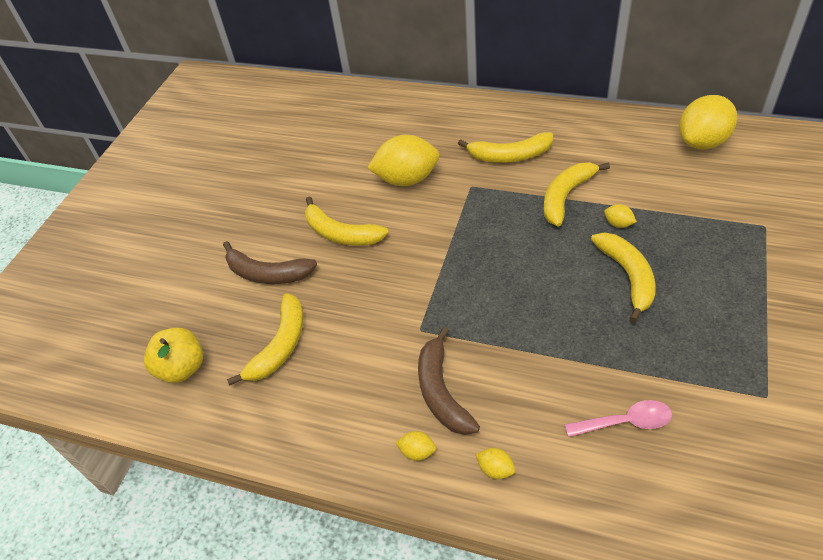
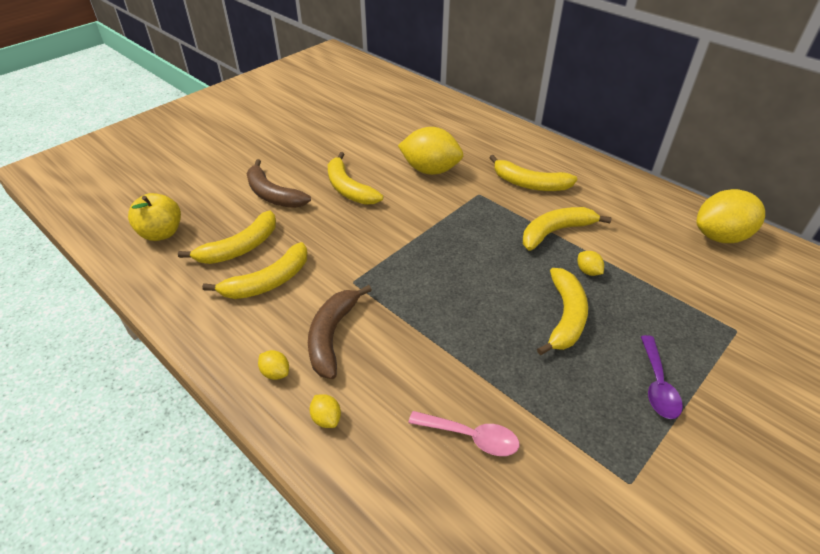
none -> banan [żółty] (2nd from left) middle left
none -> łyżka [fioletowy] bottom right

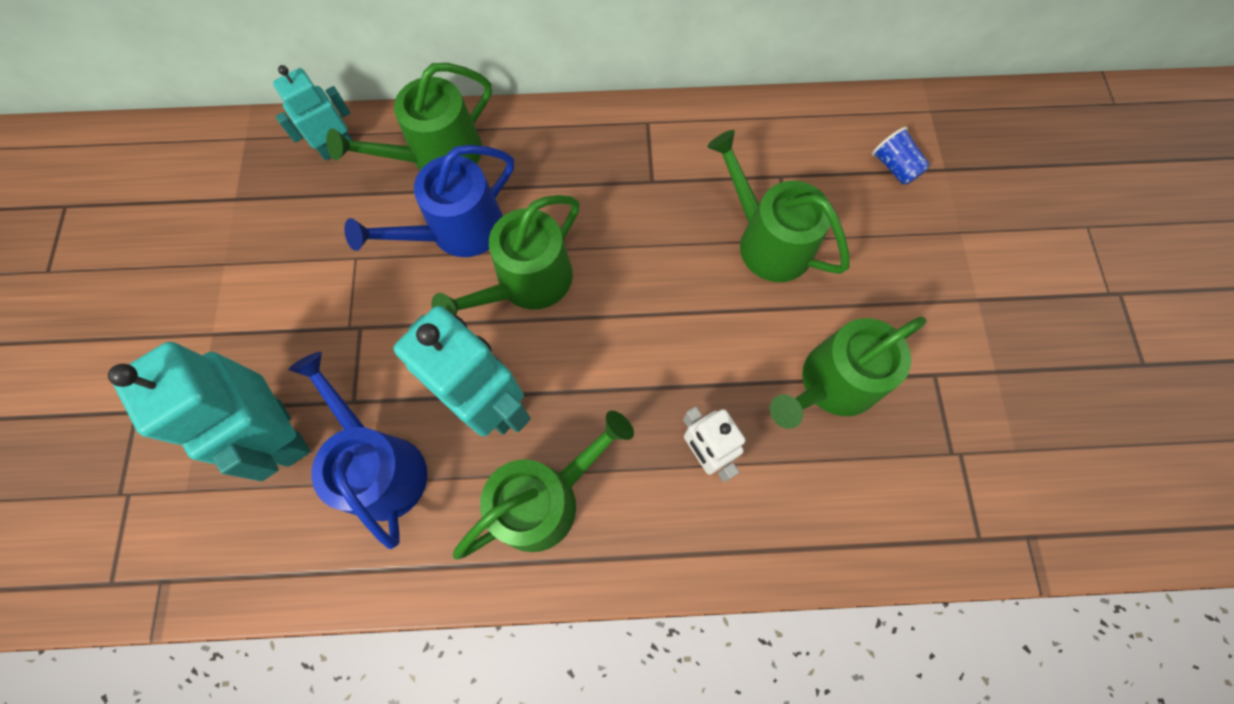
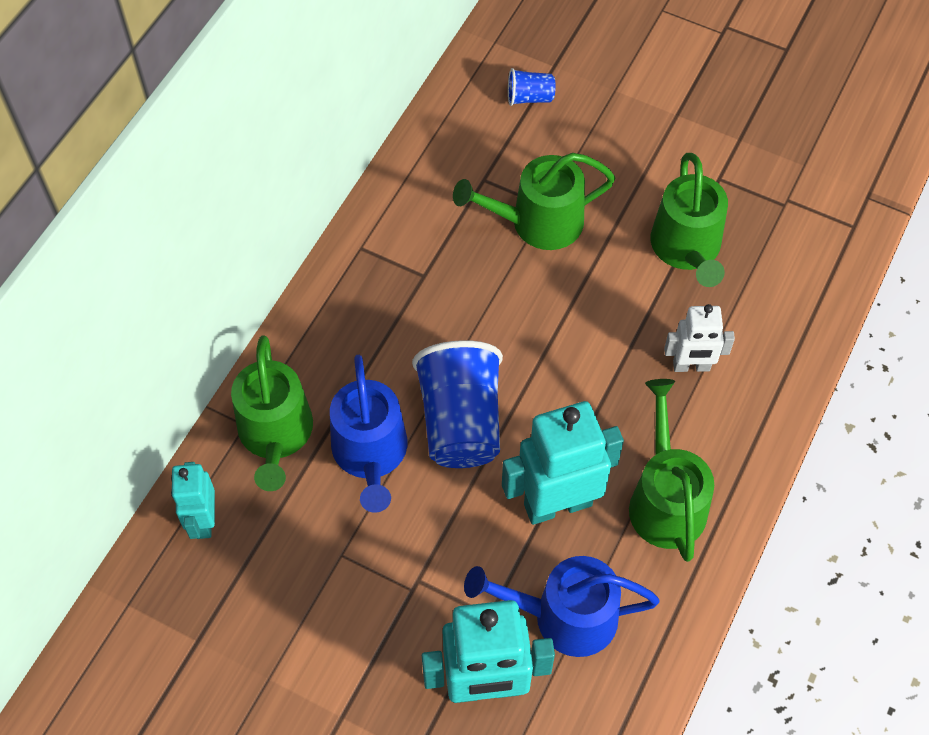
konewka [zielony] (2nd from left) centre -> szklanka [niebieski] (1st from left) centre

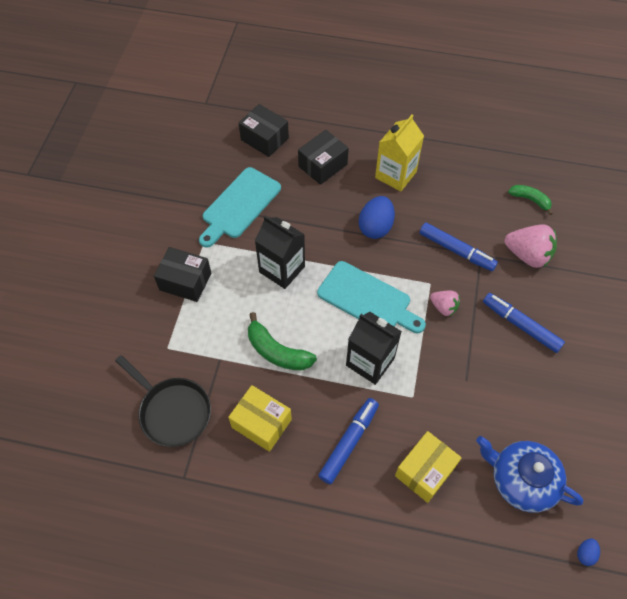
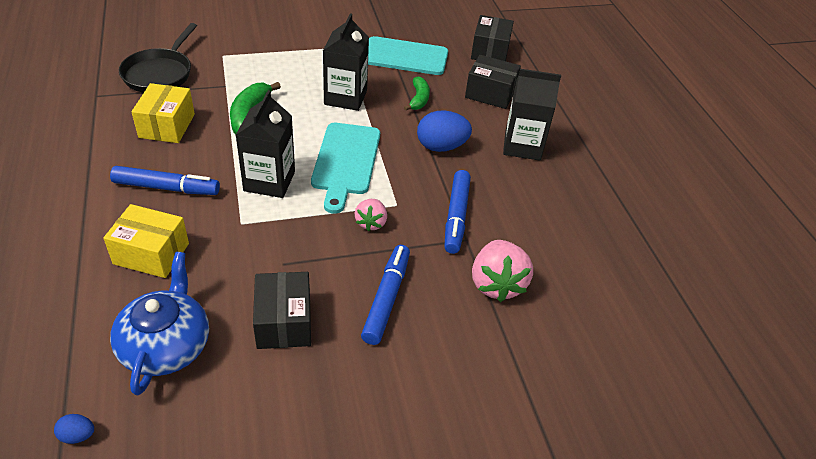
pudełko [czarny] (1st from left) middle left -> pudełko [czarny] (1st from left) bottom centre, moved
karton mleka [żółty] top centre -> karton mleka [czarny] (3rd from left) top centre
banan [zielony] (2nd from left) middle right -> banan [zielony] (2nd from left) top centre, moved

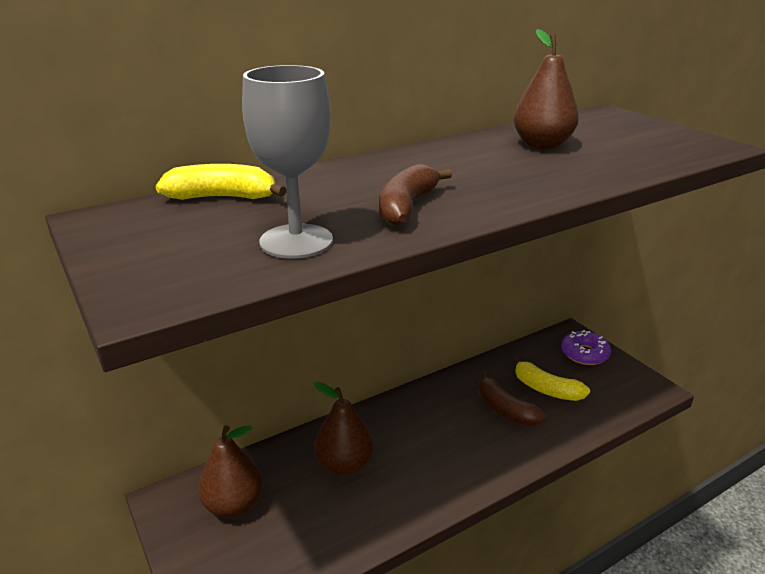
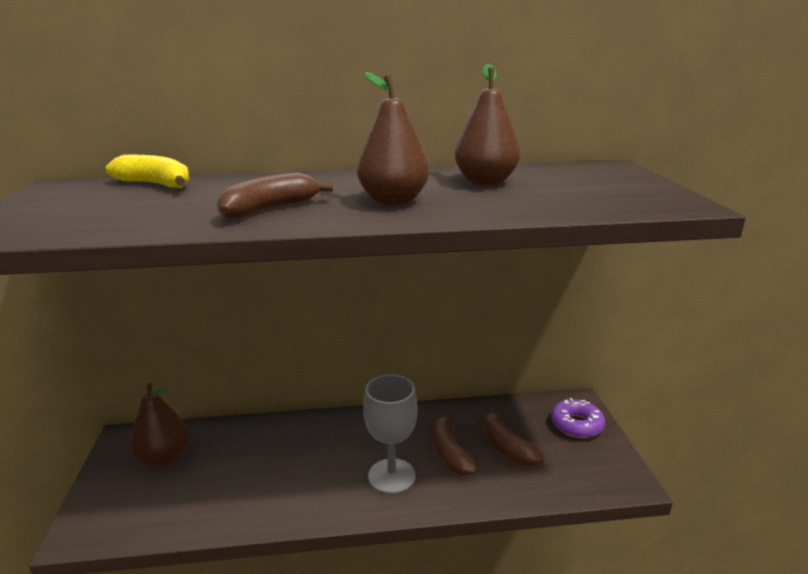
kielich [szary] top centre -> kielich [szary] bottom centre, moved
gruszka [brązowy] (2nd from left) bottom centre -> gruszka [brązowy] (2nd from left) top centre, moved
banan [żółty] (2nd from left) middle right -> banan [brązowy] (3rd from left) bottom centre

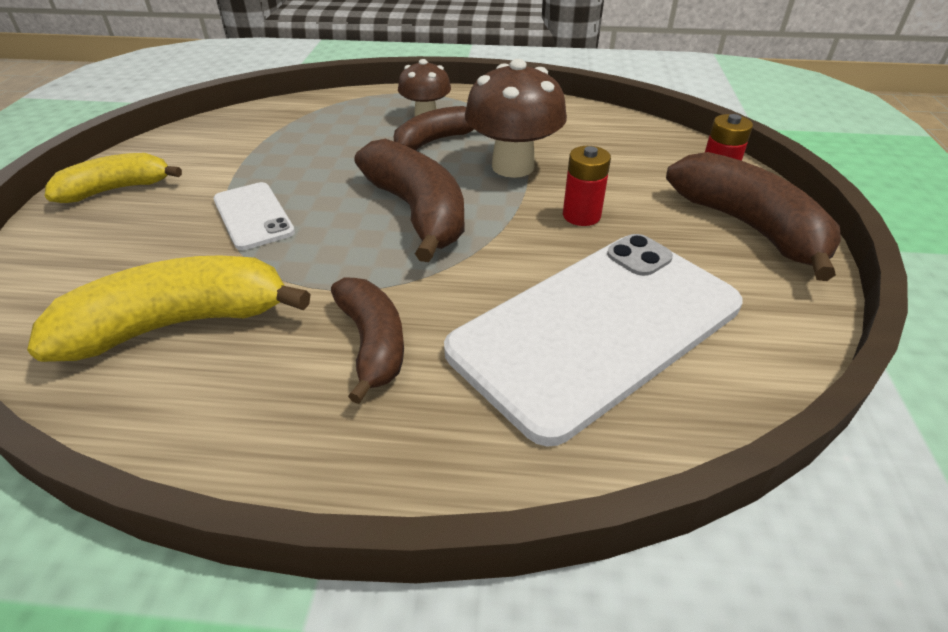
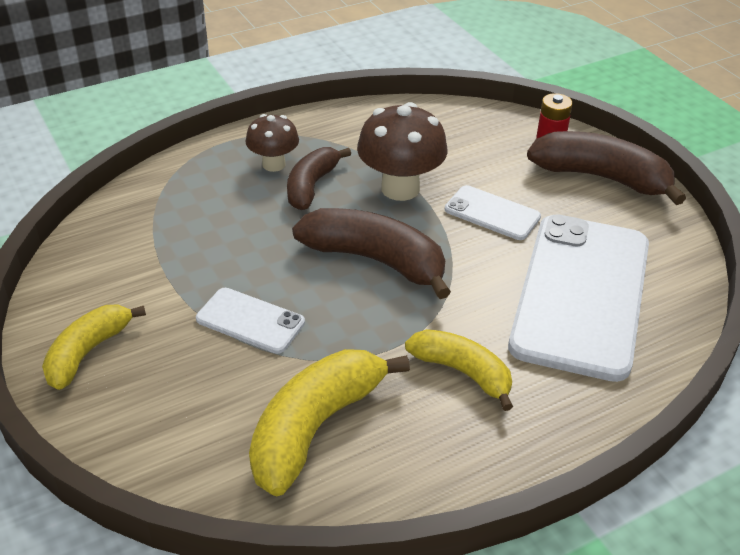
banan [brązowy] (1st from left) centre -> banan [żółty] (3rd from left) bottom centre
bateria [czerwony] (1st from left) top centre -> telefon [biały] (2nd from left) centre

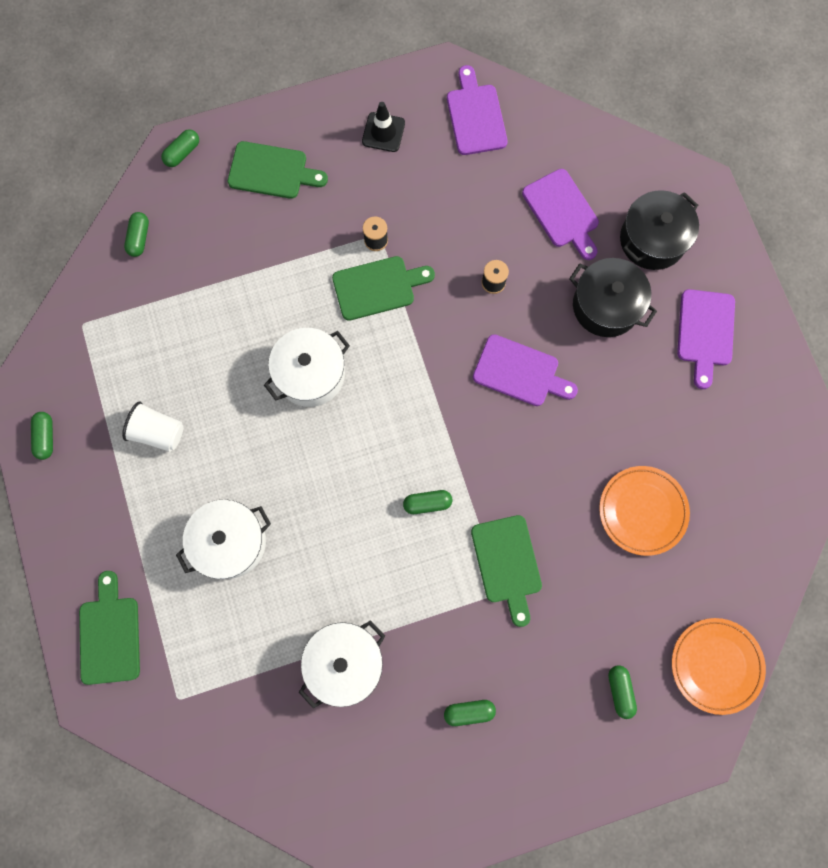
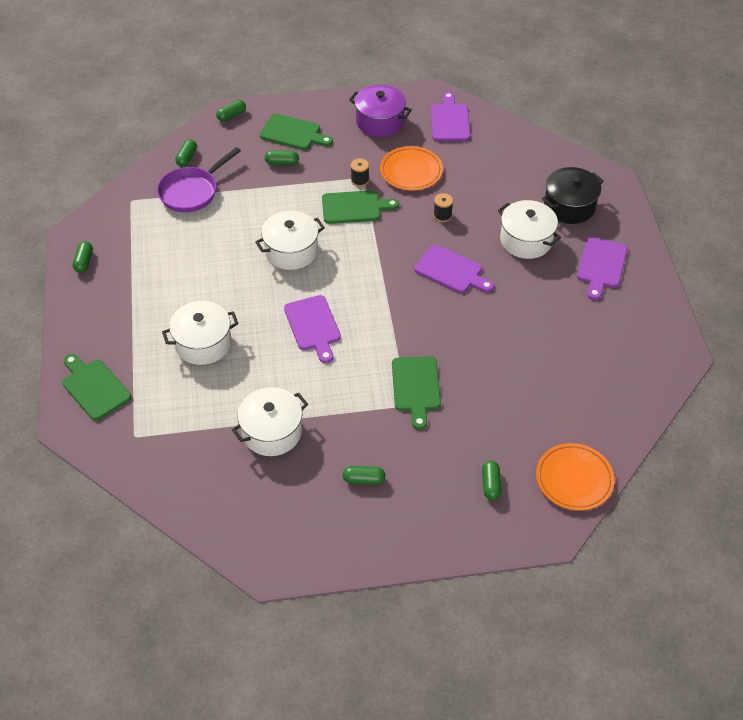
deska do krojenia [zielony] (1st from left) bottom left -> deska do krojenia [zielony] (1st from left) middle left, 45 degrees counterclockwise
szklanka [biały] middle left -> none
pachołek [czarny] top centre -> garnek [fioletowy] top centre
kapsułka [zielony] (4th from left) centre -> kapsułka [zielony] (4th from left) top centre, moved
deska do krojenia [fioletowy] (3rd from left in the first image) top right -> deska do krojenia [fioletowy] (1st from left) centre, moved
garnek [czarny] (1st from left) middle right -> garnek [biały] (4th from left) top right
talerz [pomarańczowy] (1st from left) middle right -> talerz [pomarańczowy] (1st from left) top centre, moved
none -> patelnia [fioletowy] top left

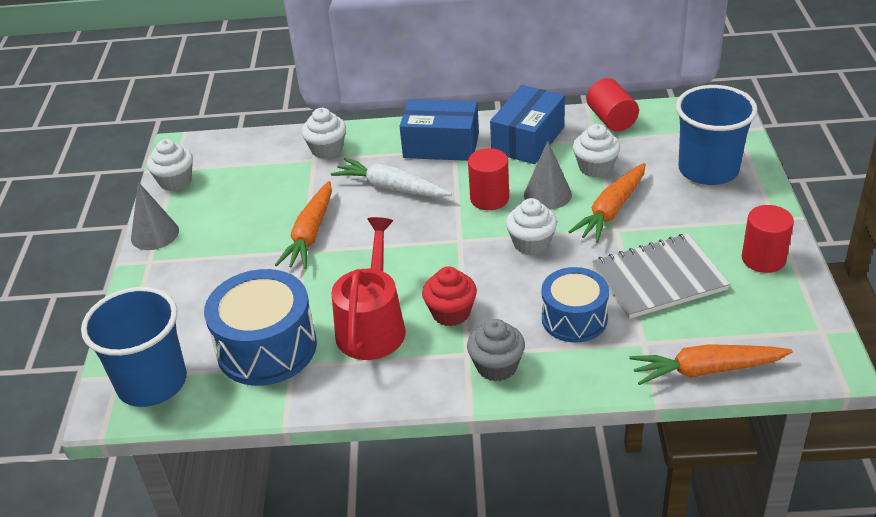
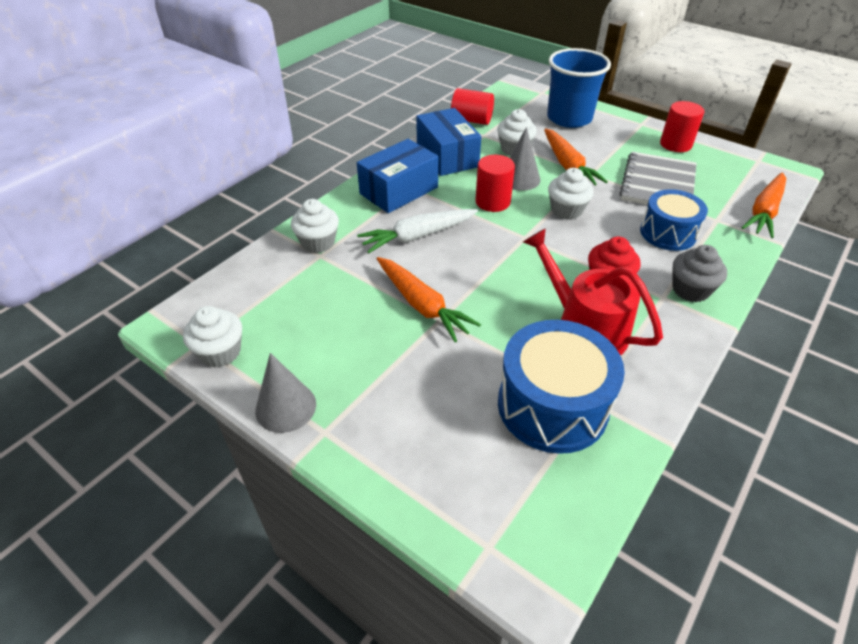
szklanka [niebieski] (1st from left) bottom left -> none

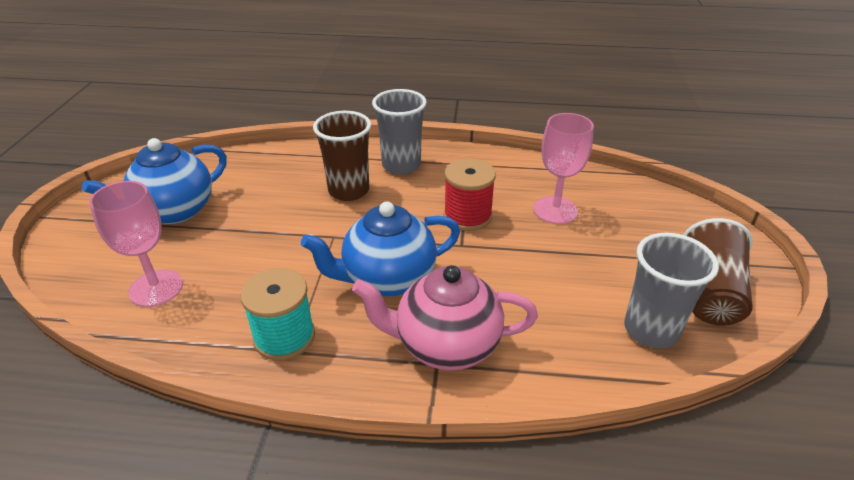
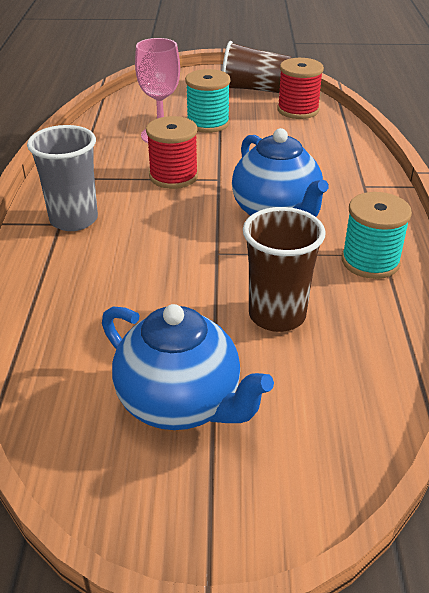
kielich [różowy] (1st from left) middle left -> none
szklanka [brązowy] (1st from left in the first image) top centre -> szklanka [brązowy] (2nd from left) centre, moved
imbryk [różowy] centre -> none
szklanka [szary] (2nd from left) middle right -> szpulka [czerwony] (2nd from left) top right
none -> szpulka [turkusowy] (1st from left) top centre

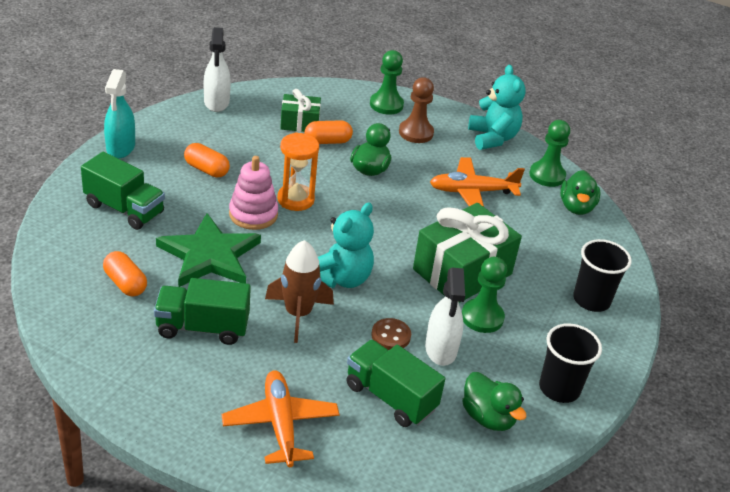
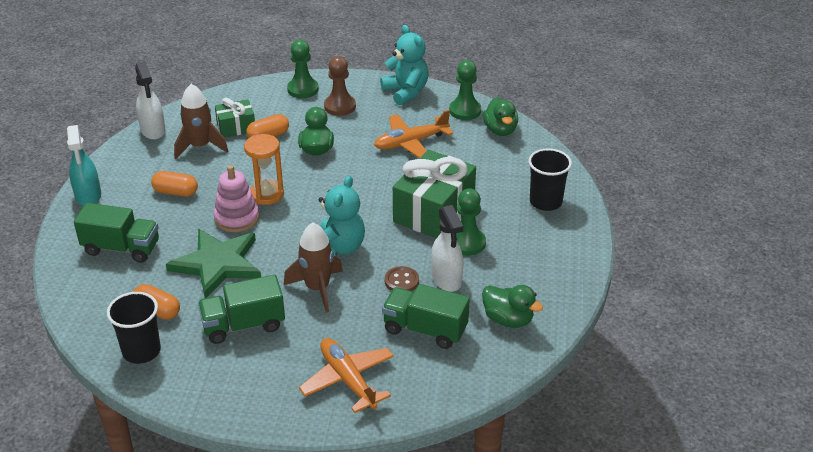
szklanka [czarny] (1st from left) bottom right -> szklanka [czarny] (1st from left) bottom left, moved
none -> rakieta [brązowy] (1st from left) top left

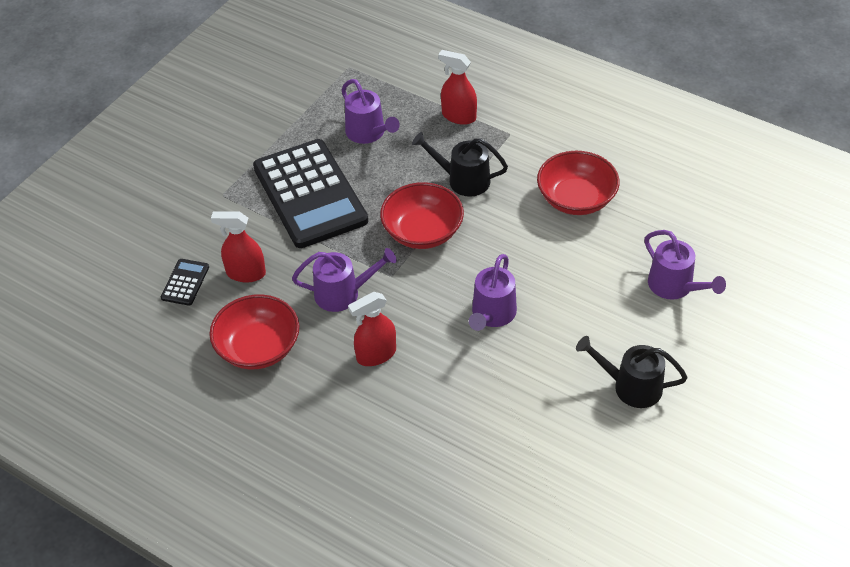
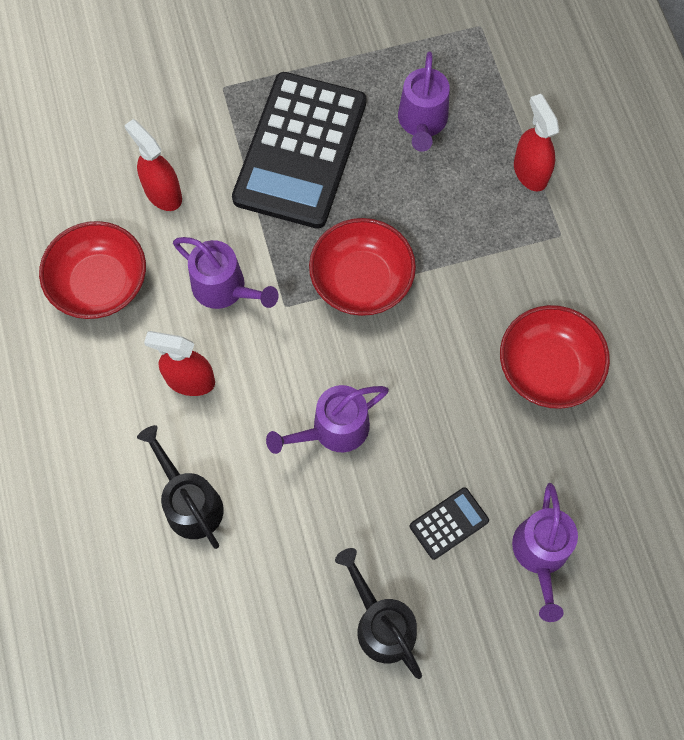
kalkulator [czarny] (1st from left in the first image) middle left -> kalkulator [czarny] (2nd from left) bottom centre, moved
konewka [czarny] (1st from left) top centre -> konewka [czarny] (1st from left) middle left, moved

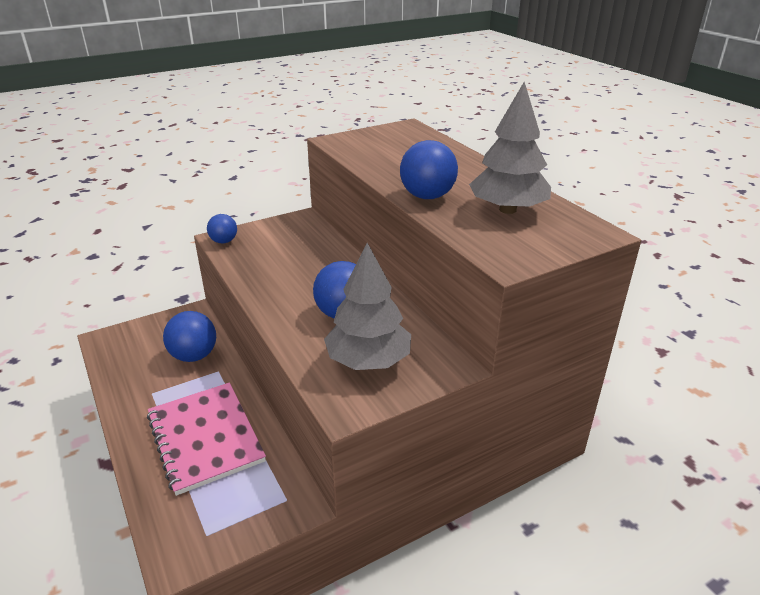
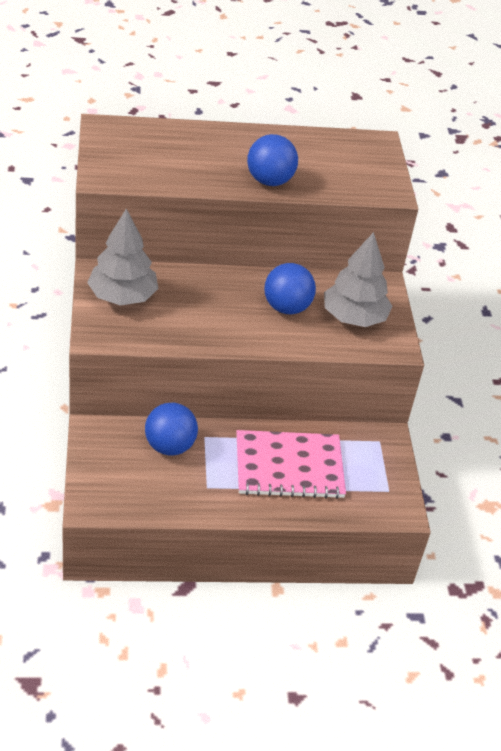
piłka [niebieski] (2nd from left) middle left -> none
drzewko [szary] (2nd from left in the first image) top right -> drzewko [szary] (1st from left) middle left, moved

